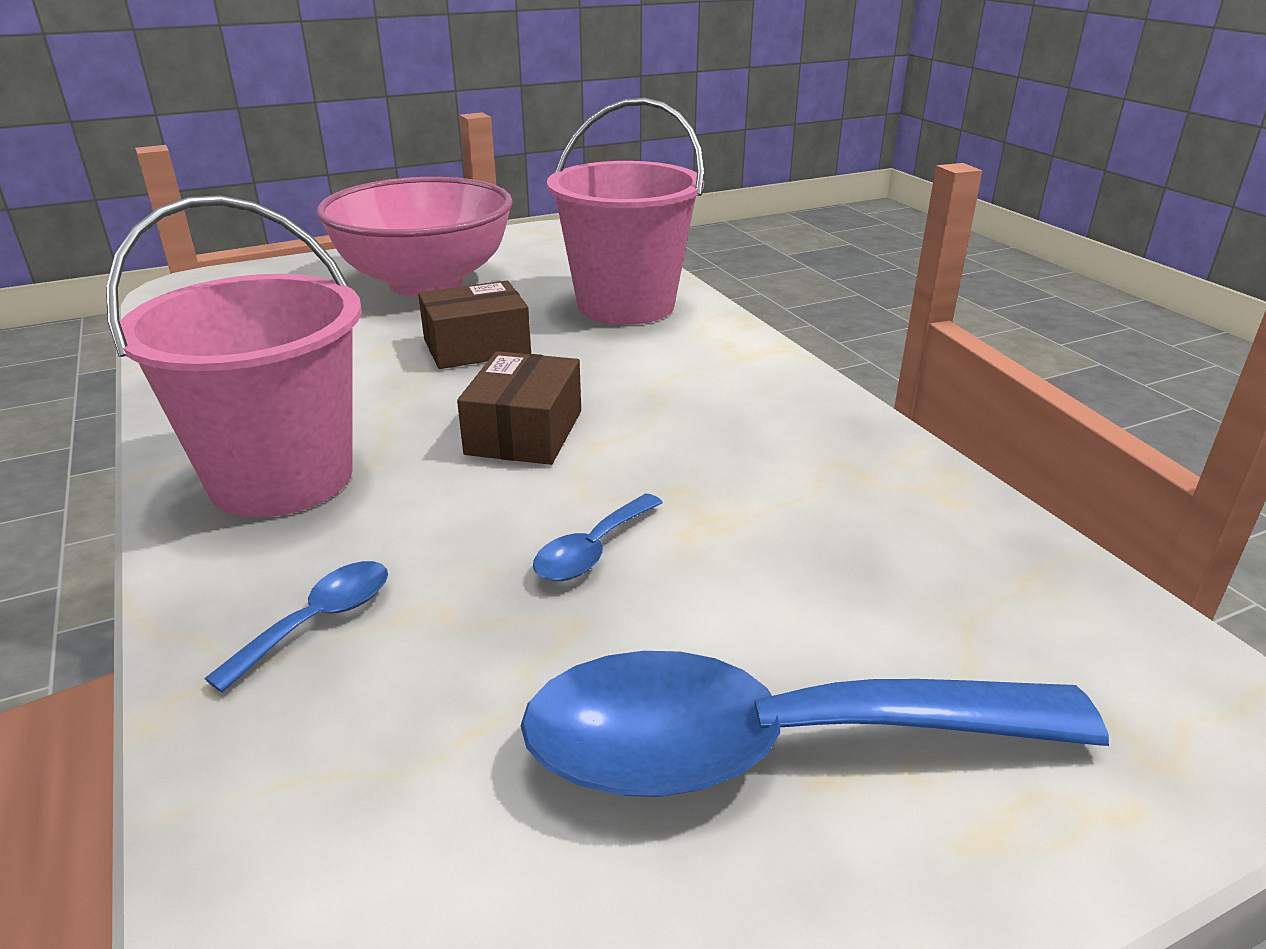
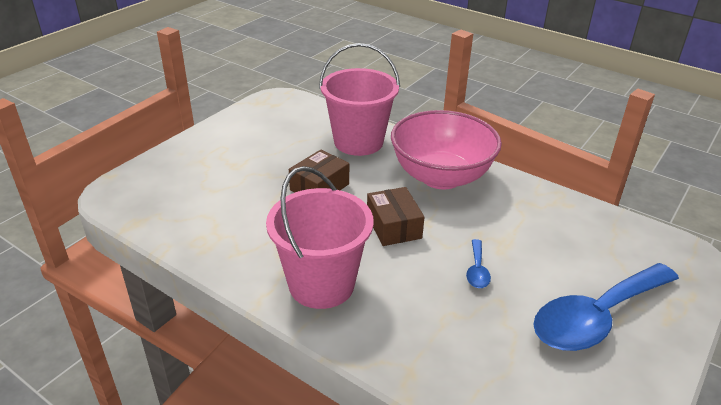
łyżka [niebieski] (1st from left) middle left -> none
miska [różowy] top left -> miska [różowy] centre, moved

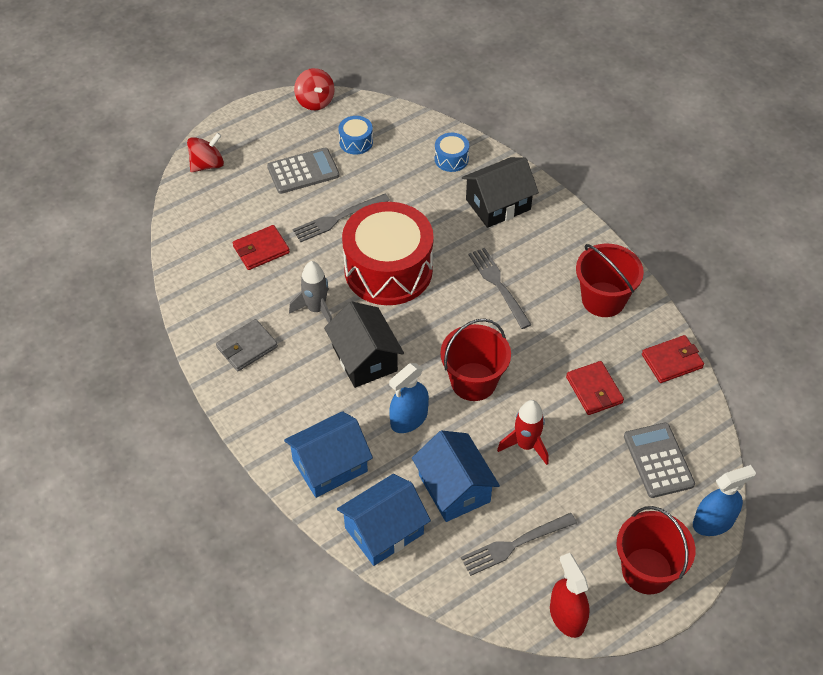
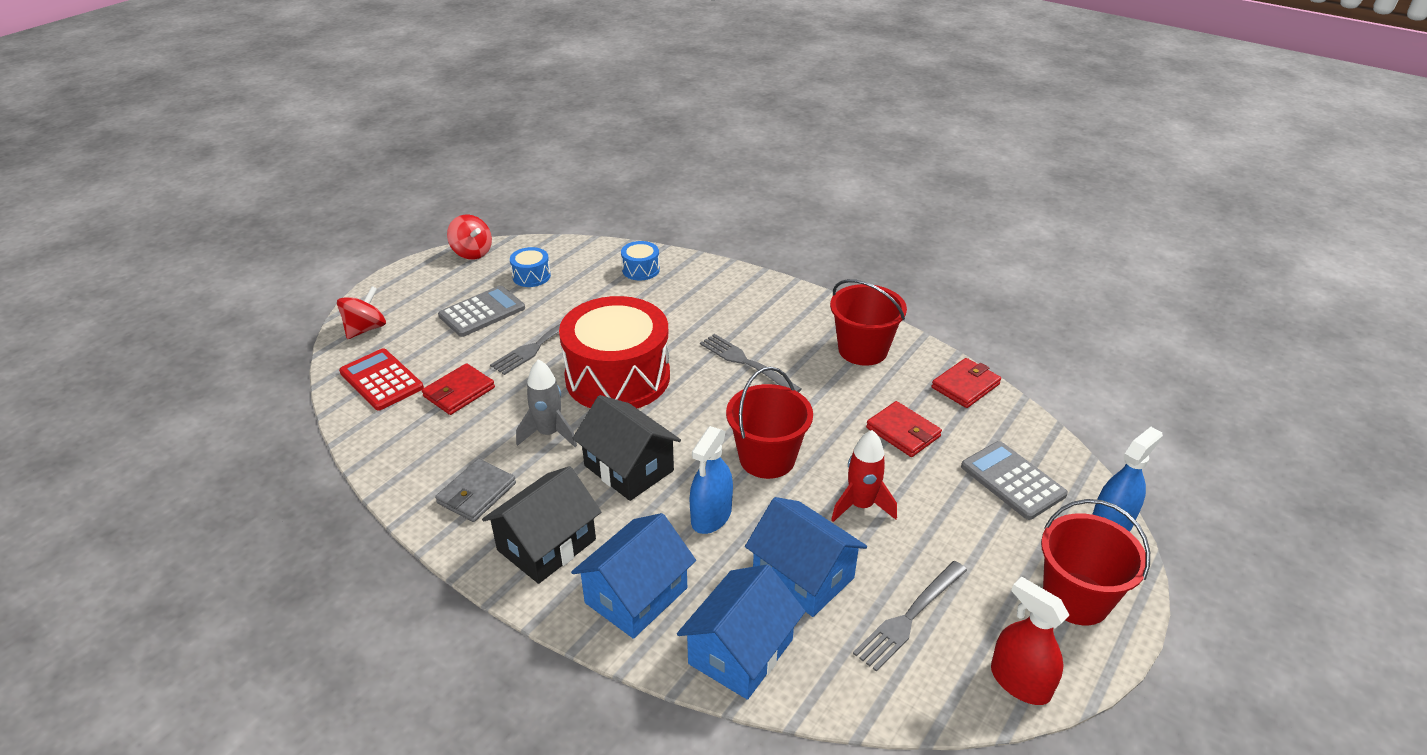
domek [czarny] (2nd from left in the first image) top centre -> domek [czarny] (1st from left) bottom centre, moved
none -> kalkulator [czerwony] middle left

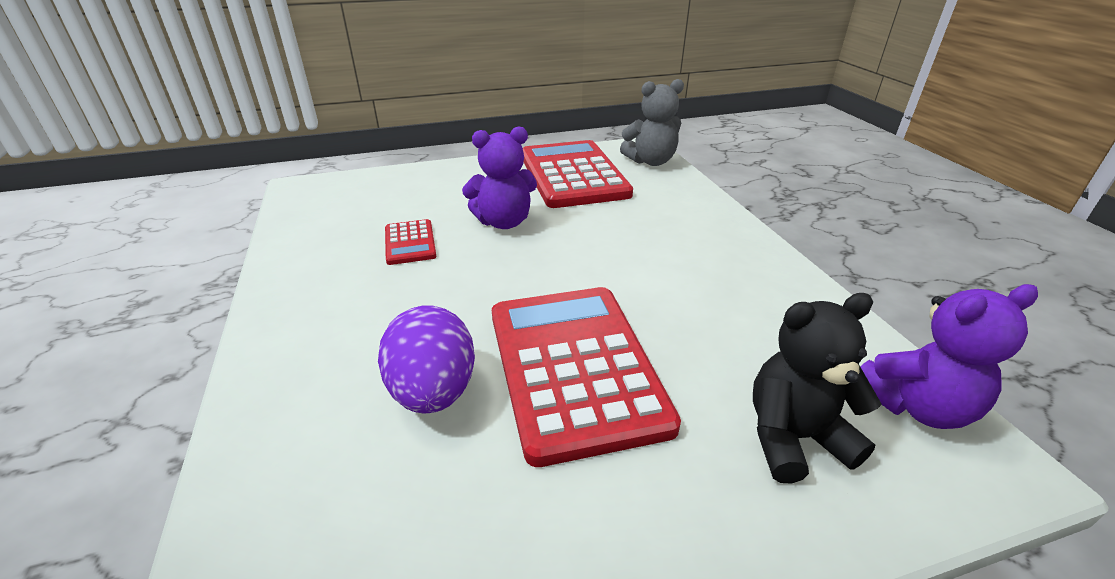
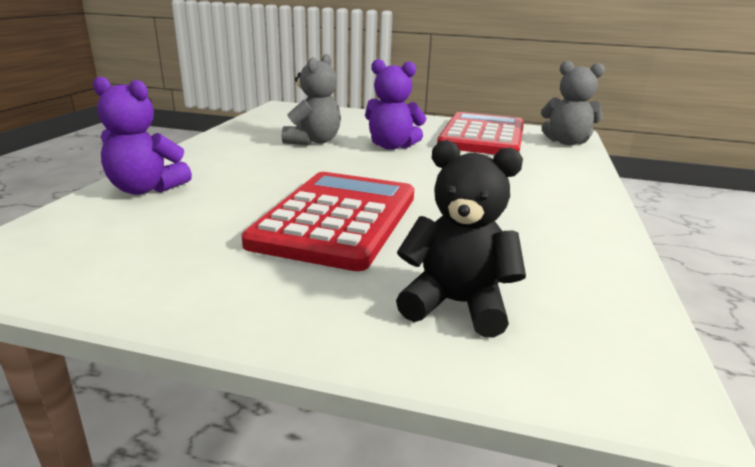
jajko [fioletowy] centre -> none
kalkulator [czerwony] (1st from left) centre -> miś [szary] (1st from left) top centre
miś [fioletowy] (2nd from left in the first image) middle right -> miś [fioletowy] (1st from left) top left, moved

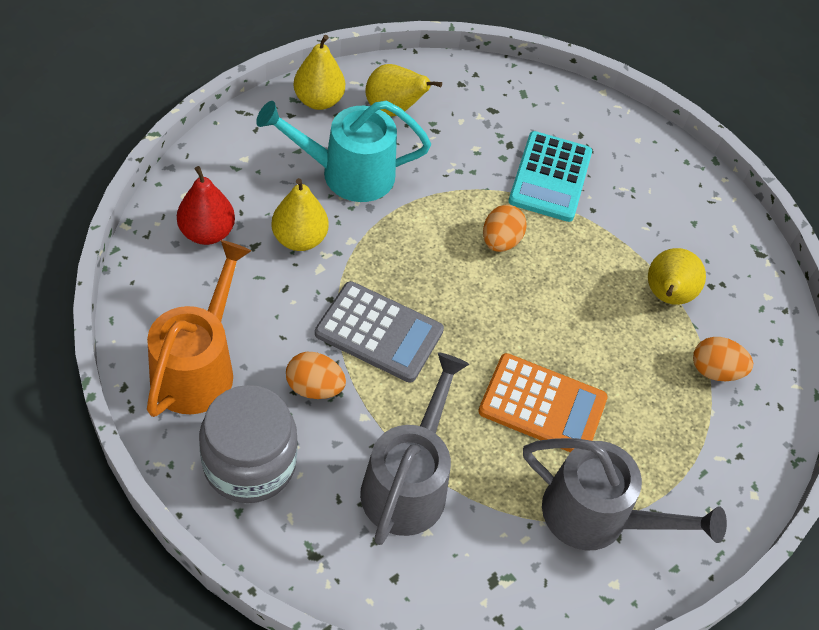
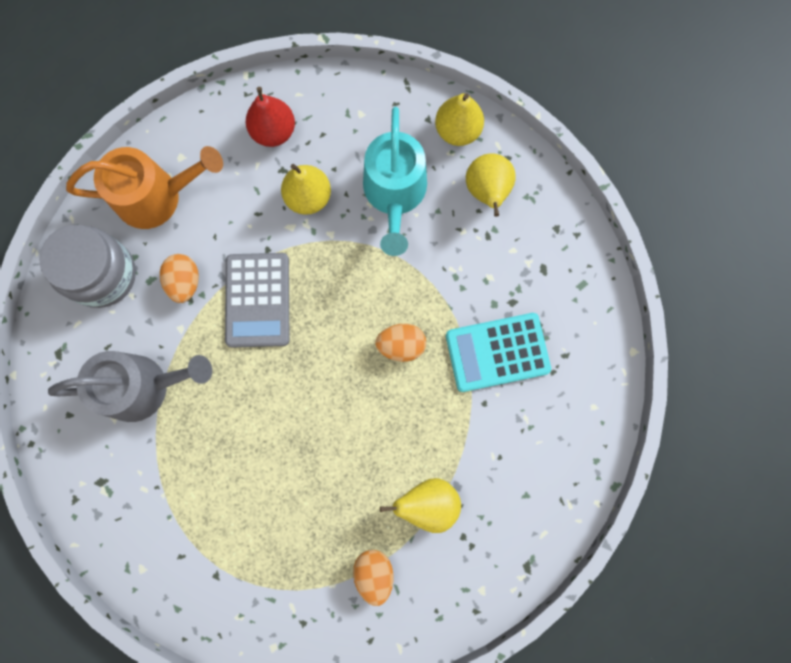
konewka [turkusowy] top centre, 150 degrees counterclockwise
kalkulator [pomarańczowy] centre -> none
konewka [szary] (2nd from left) bottom right -> none

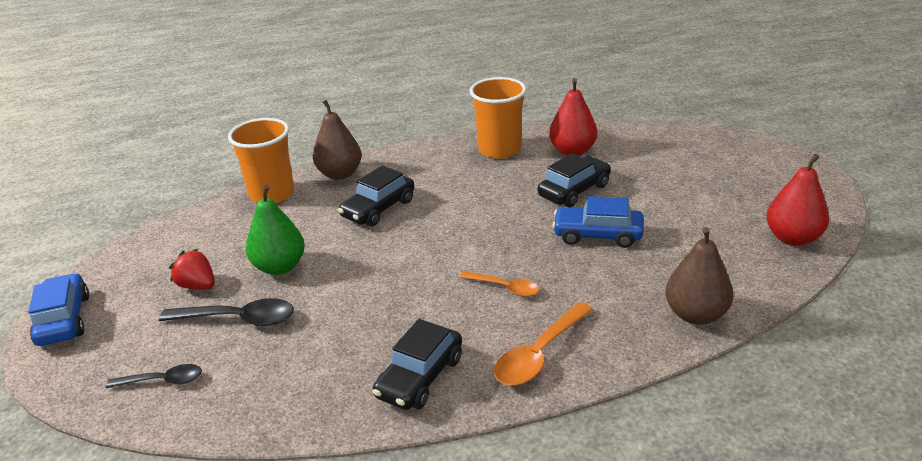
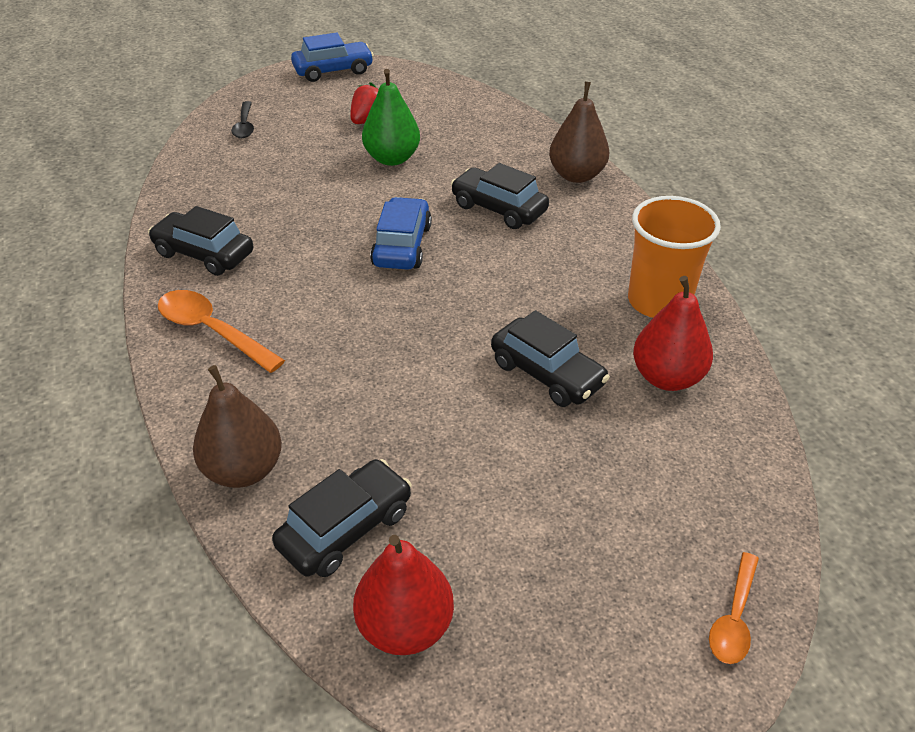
łyżka [czarny] (2nd from left) bottom left -> none
szklanka [pomarańczowy] (1st from left) middle left -> none
łyżka [pomarańczowy] (1st from left in the first image) centre -> łyżka [pomarańczowy] (2nd from left) bottom right, moved
samochód [niebieski] (2nd from left) centre -> samochód [niebieski] (2nd from left) top centre, moved
none -> samochód [czarny] (2nd from left) bottom centre

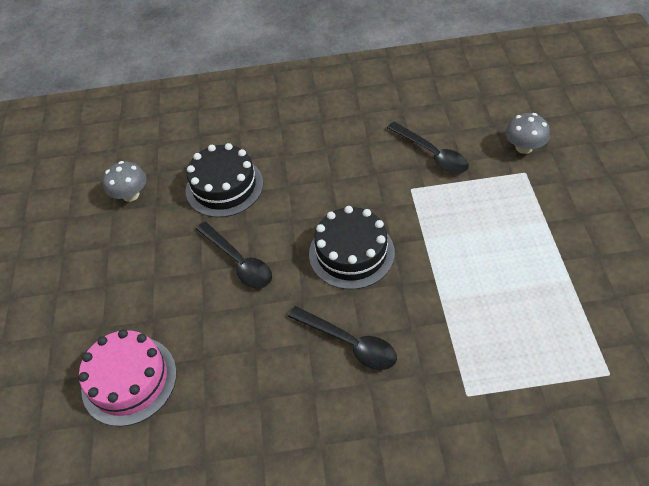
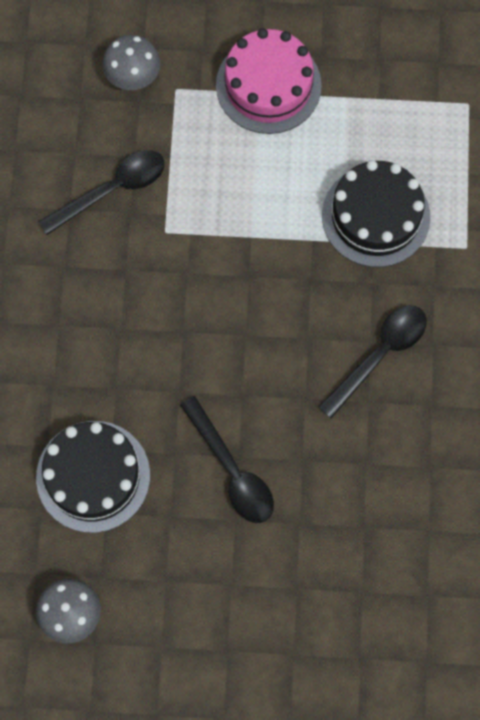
tort [różowy] bottom left -> tort [różowy] top centre, moved
łyżka [czarny] (1st from left in the first image) centre -> łyżka [czarny] (2nd from left) centre, 90 degrees clockwise
tort [czarny] (2nd from left) centre -> tort [czarny] (2nd from left) top right, moved

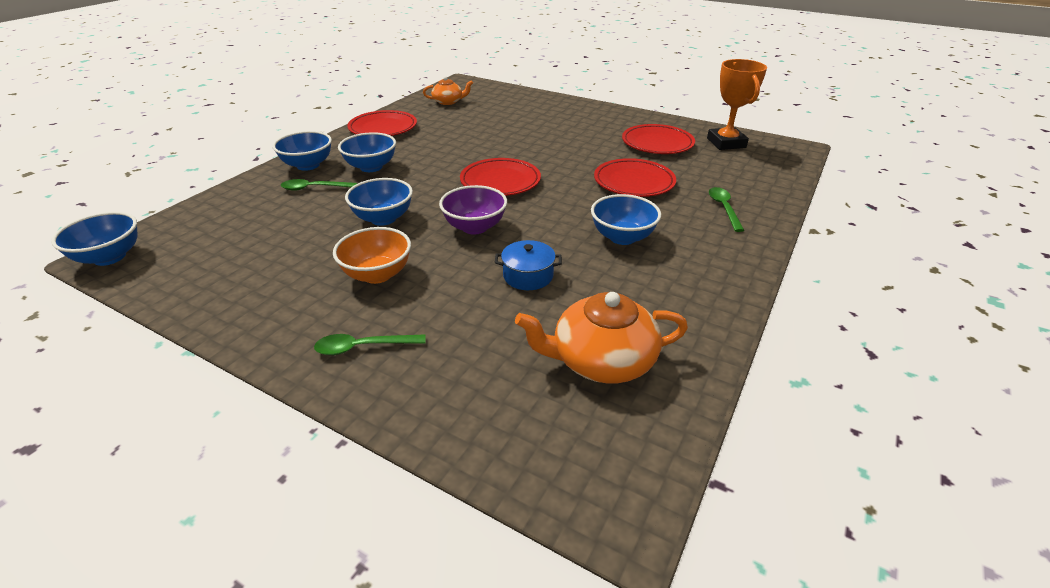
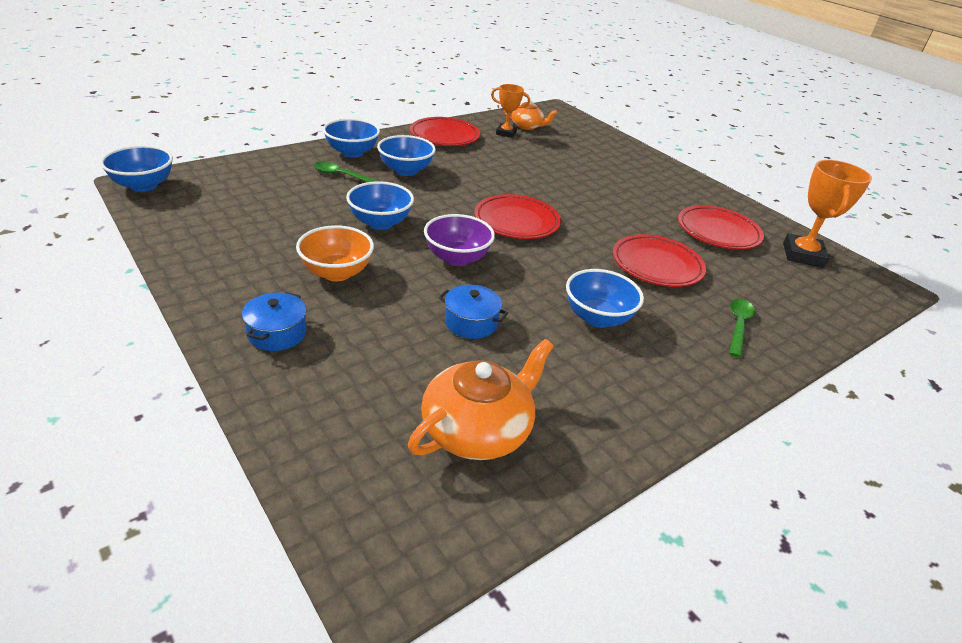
łyżka [zielony] (2nd from left) centre -> garnek [niebieski] (1st from left) middle left
imbryk [pomarańczowy] (2nd from left in the first image) centre -> imbryk [pomarańczowy] (1st from left) centre, 120 degrees clockwise
none -> puchar [pomarańczowy] (1st from left) top centre

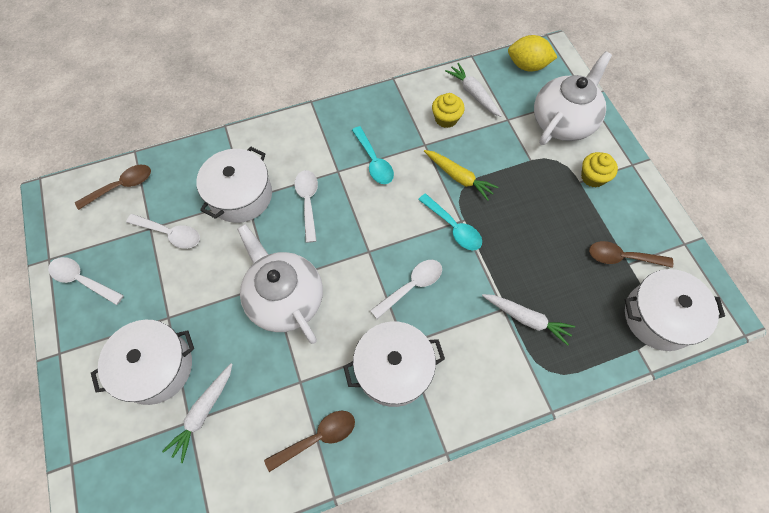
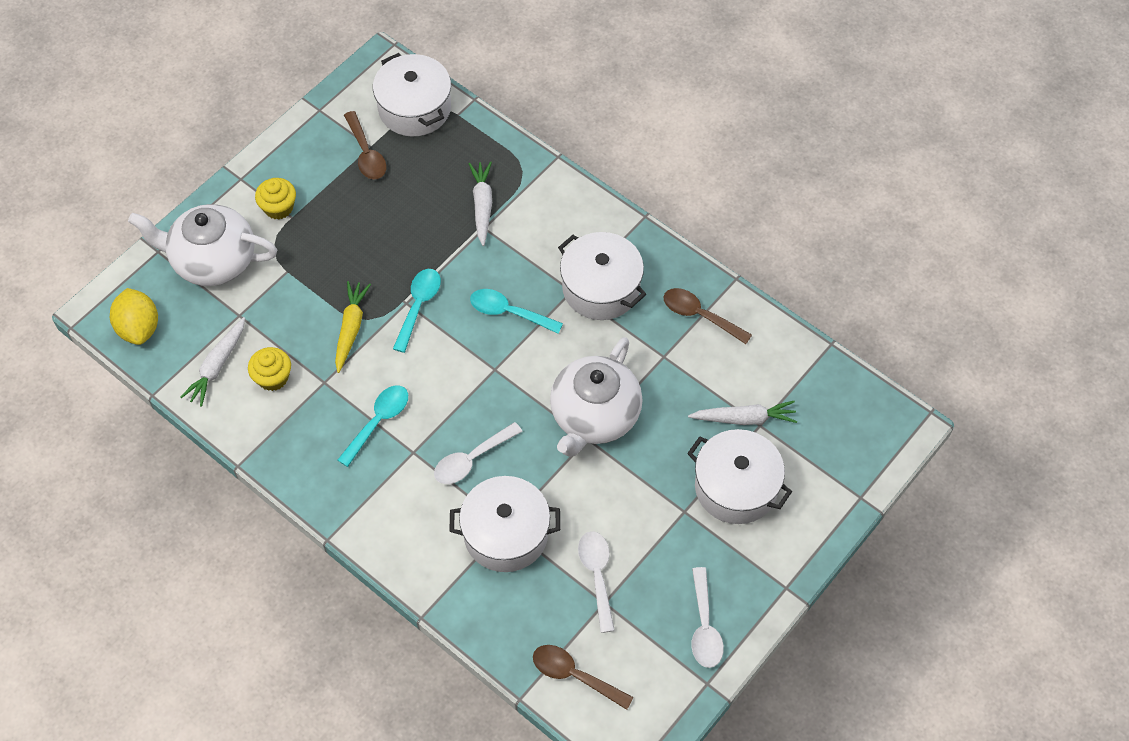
łyżka [biały] (4th from left) centre -> łyżka [turkusowy] (3rd from left) centre

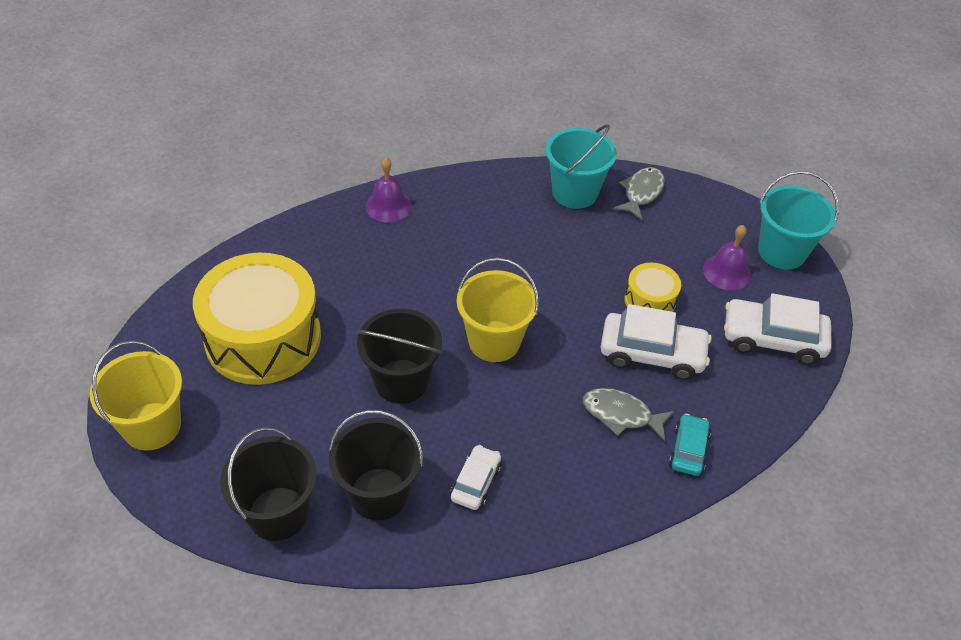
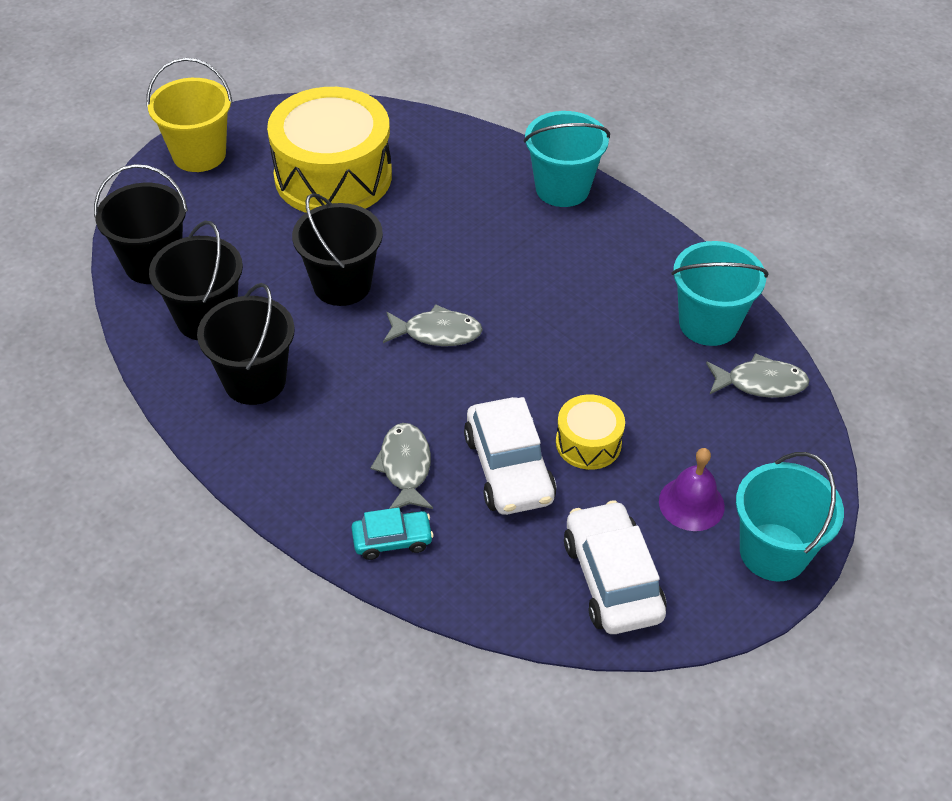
dzwonek [fioletowy] (1st from left) top centre -> wiadro [turkusowy] (1st from left) top centre
samochód [biały] (1st from left) bottom centre -> wiadro [czarny] (3rd from left) middle left
wiadro [żółty] (2nd from left) centre -> ryba [szary] (2nd from left) centre

